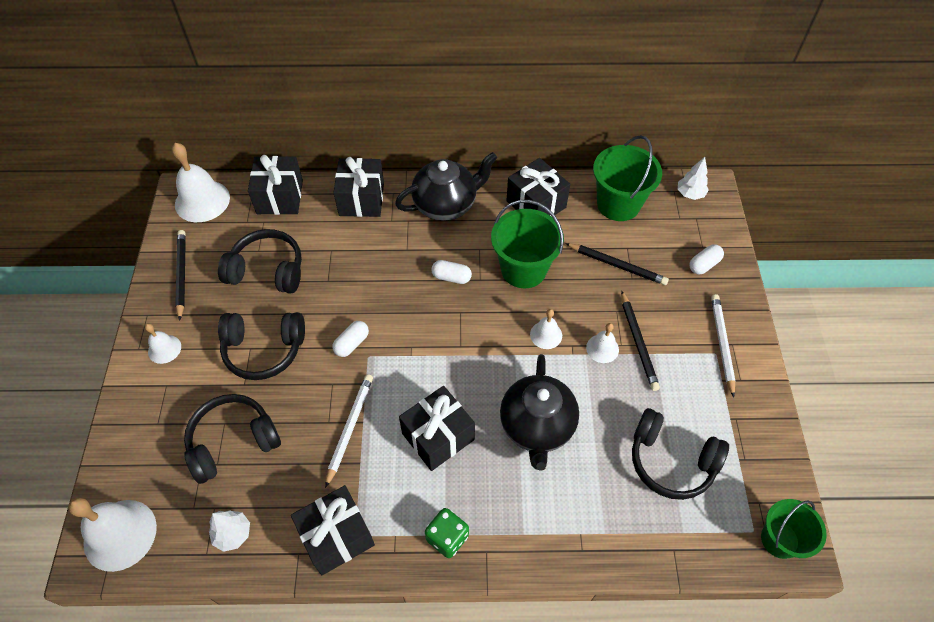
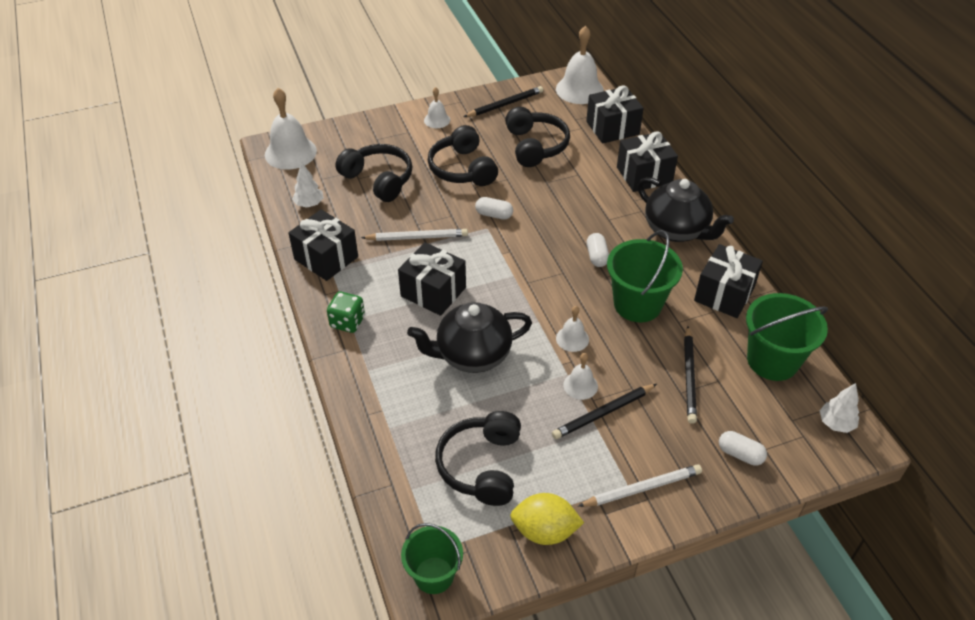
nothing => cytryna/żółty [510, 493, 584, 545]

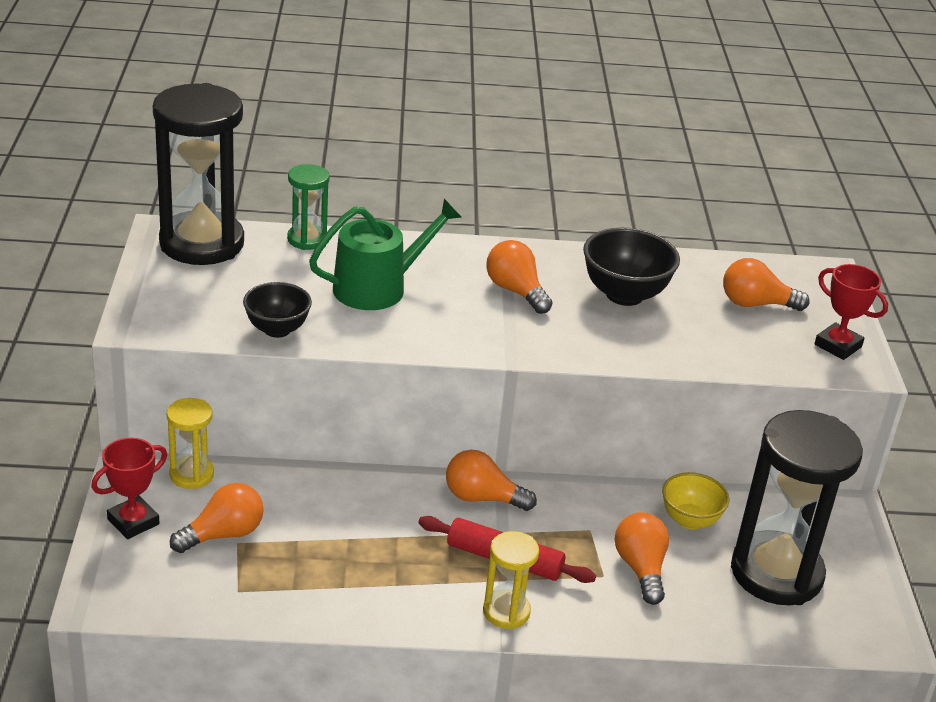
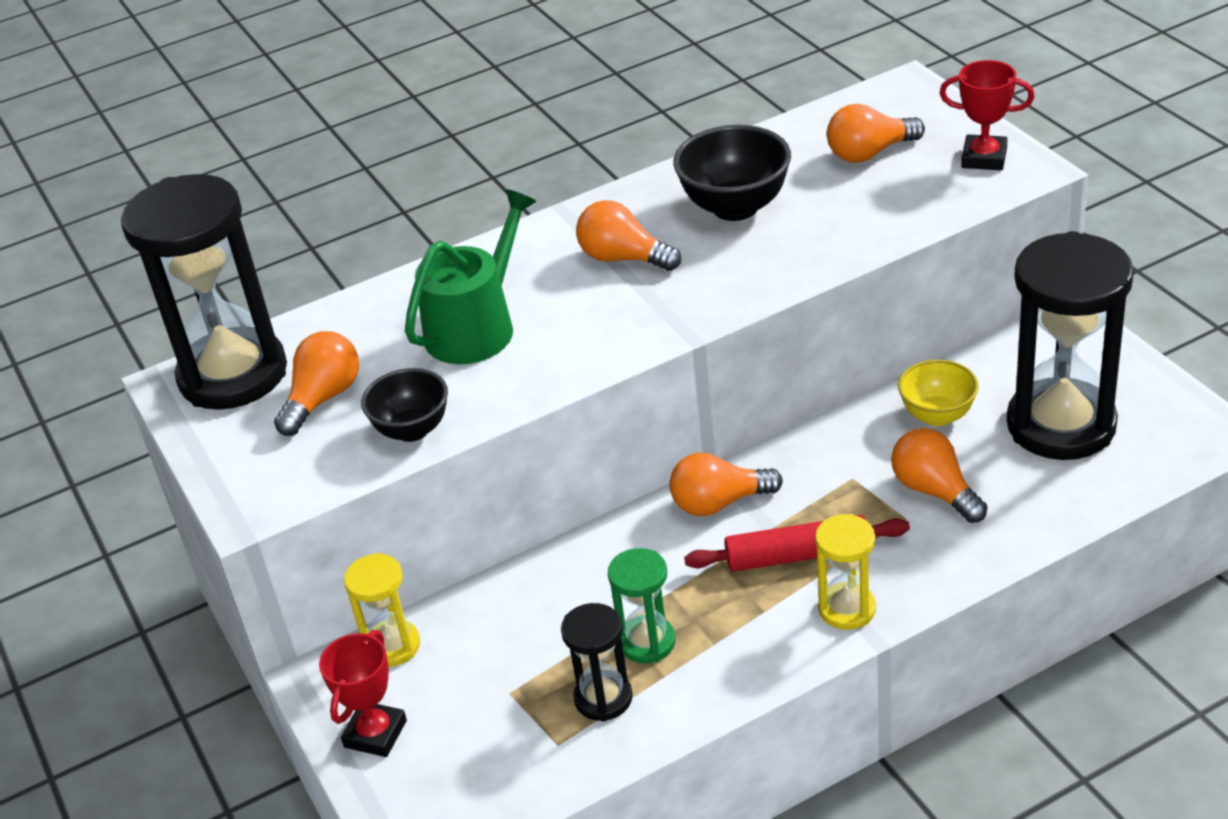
żarówka/pomarańczowy [170, 483, 264, 553] => żarówka/pomarańczowy [274, 331, 359, 436], moved
nothing => klepsydra/czarny [561, 603, 633, 721]
klepsydra/zielony [287, 164, 330, 250] => klepsydra/zielony [608, 548, 675, 663], moved

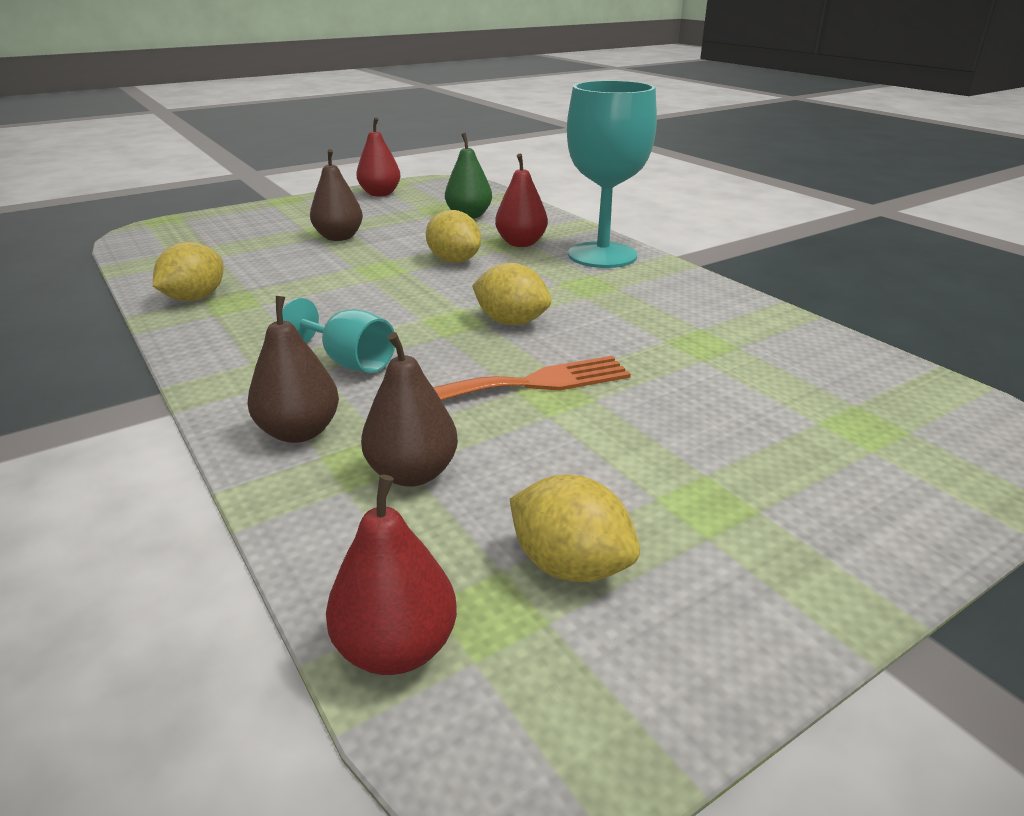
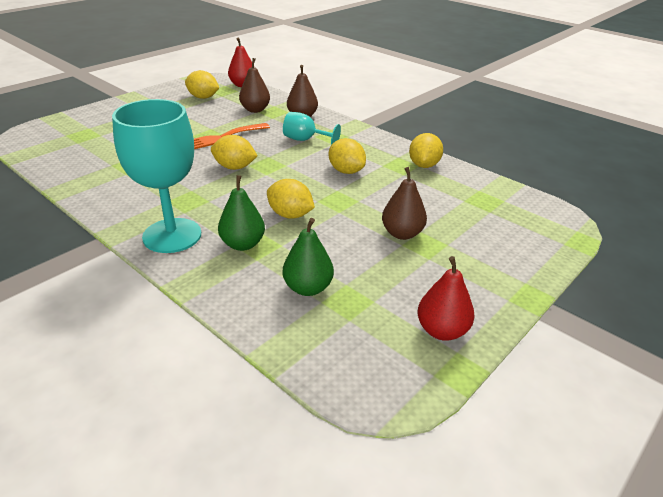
gruszka/czerwony [495, 154, 548, 247] => gruszka/zielony [218, 175, 265, 251]
nothing => cytryna/żółty [329, 138, 366, 174]

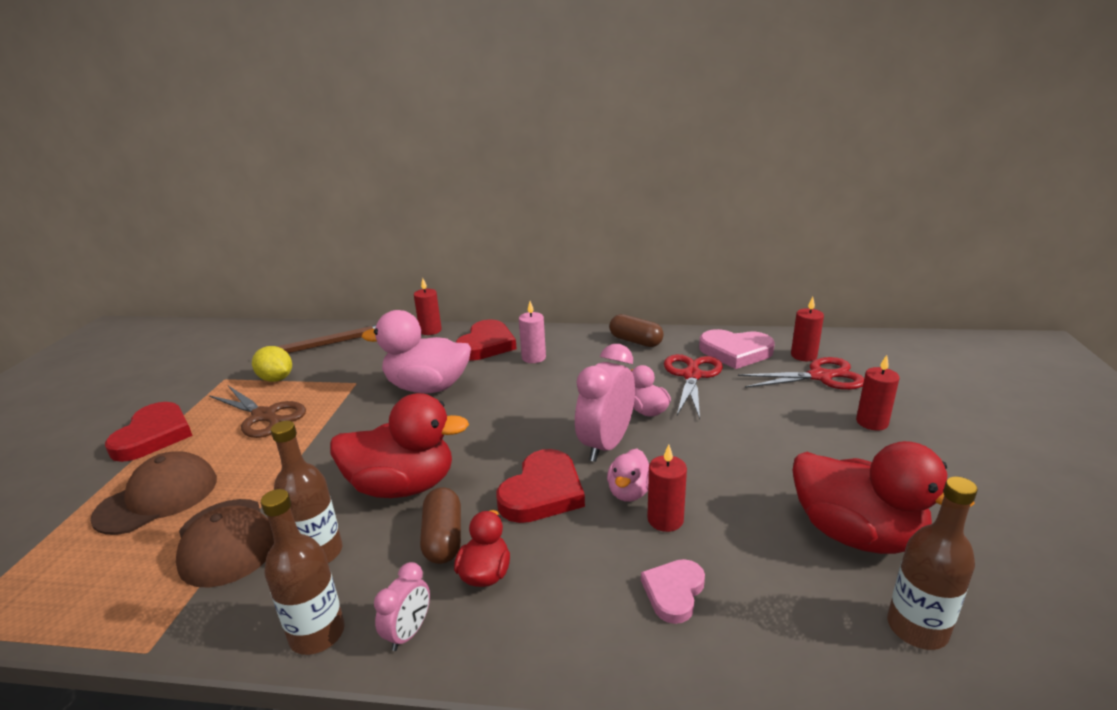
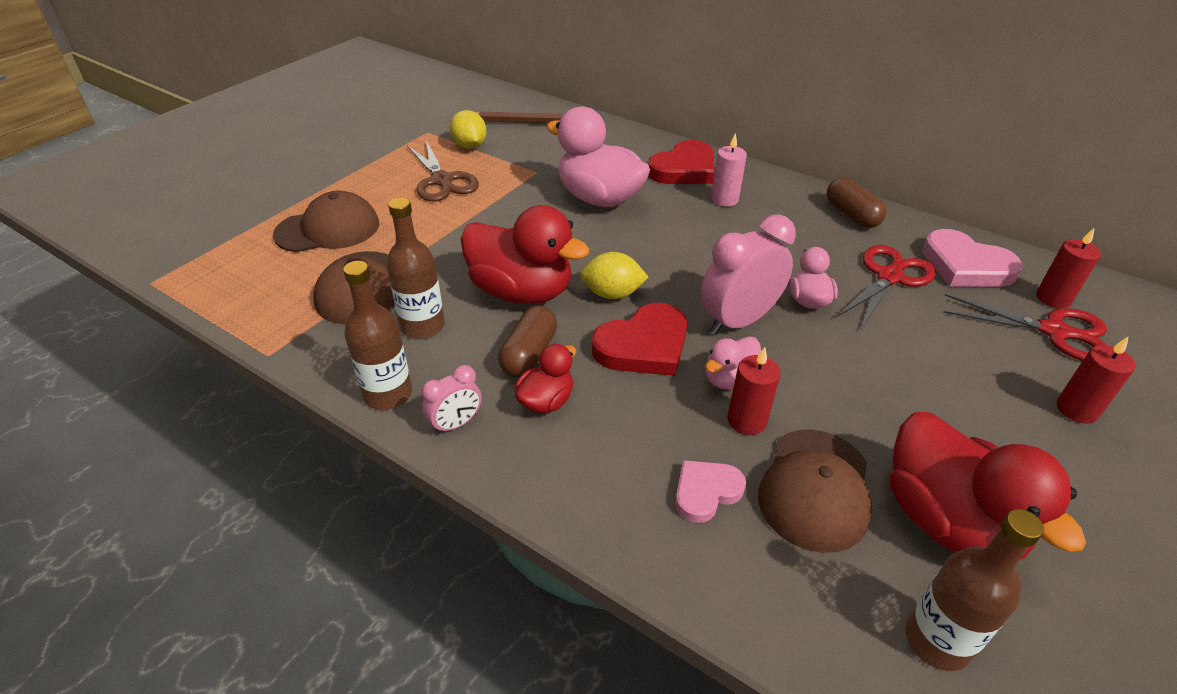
nothing => cytryna/żółty [580, 252, 649, 299]
nothing => czapka/brązowy [758, 430, 872, 553]
serce/czerwony [105, 402, 193, 462] => nothing
świeca/czerwony [414, 278, 442, 335] => nothing

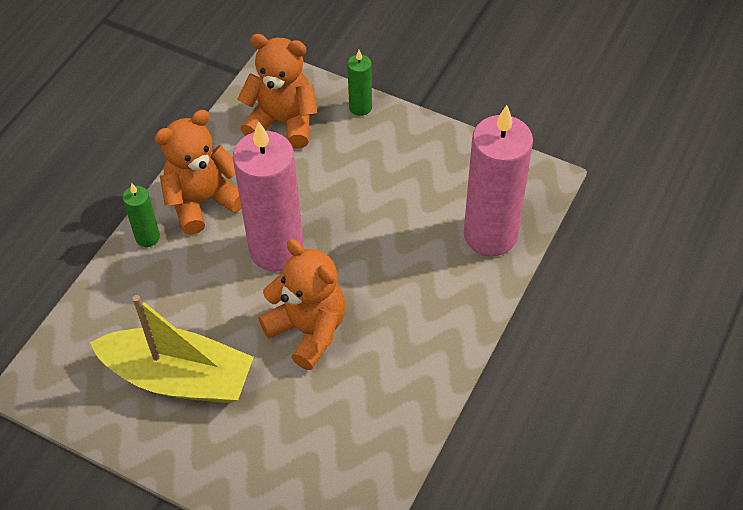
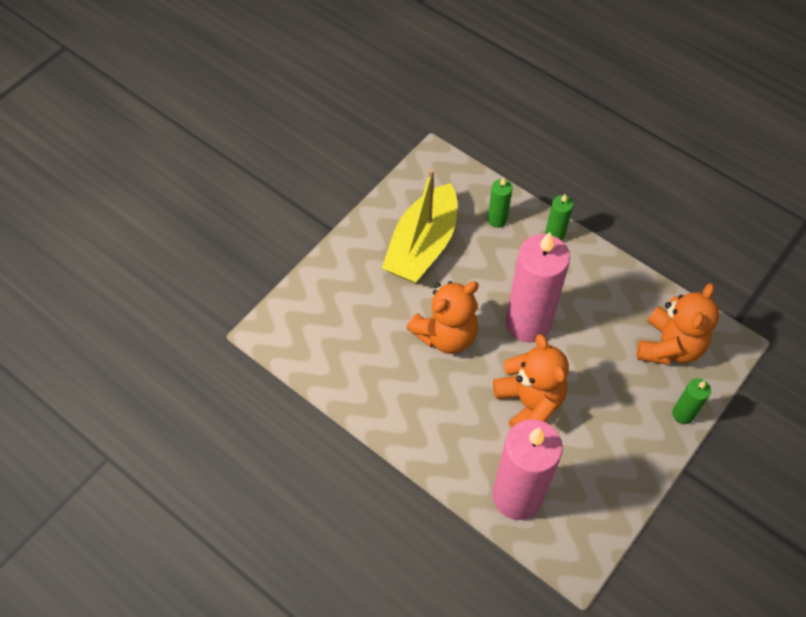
nothing => świeca/zielony [488, 177, 513, 228]
miś/pomarańczowy [154, 110, 242, 235] => miś/pomarańczowy [493, 334, 569, 428], moved

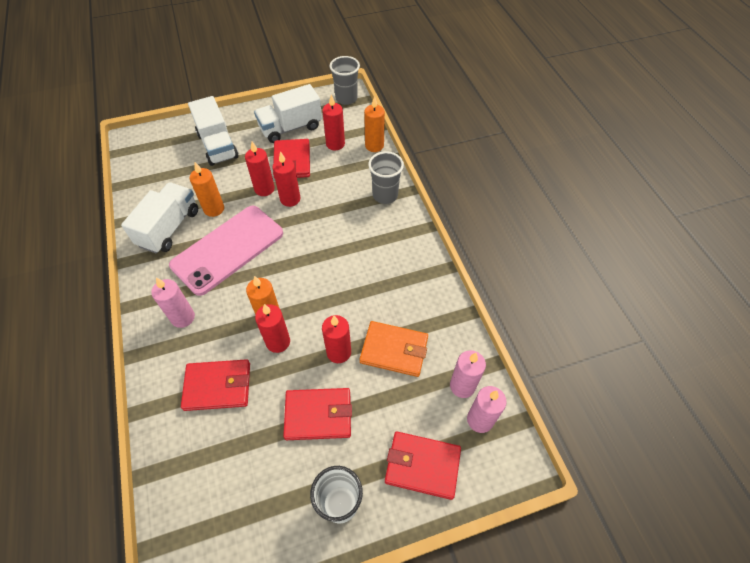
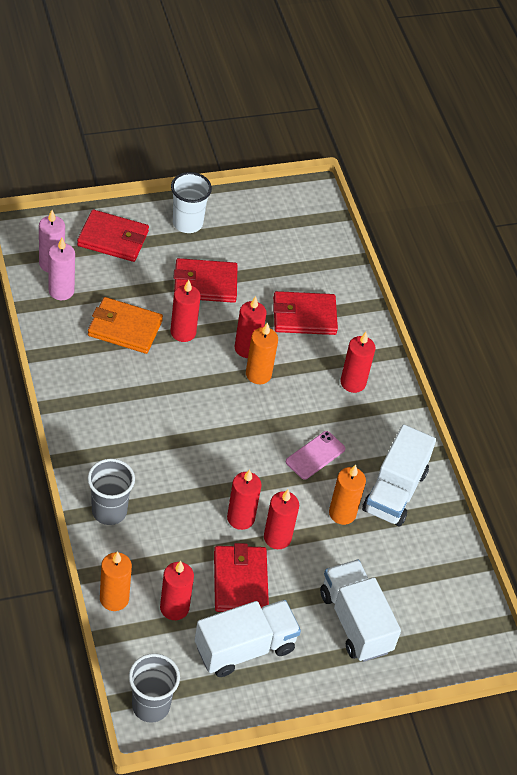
telefon/różowy [169, 206, 283, 296] => telefon/różowy [286, 431, 345, 480], x0.45
świeca/różowy [151, 278, 195, 328] => świeca/czerwony [340, 332, 376, 393]

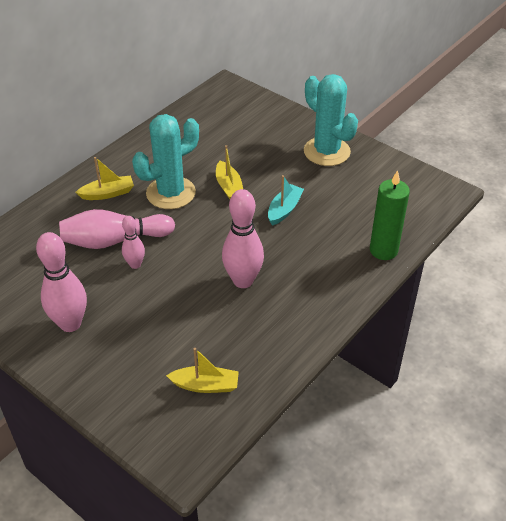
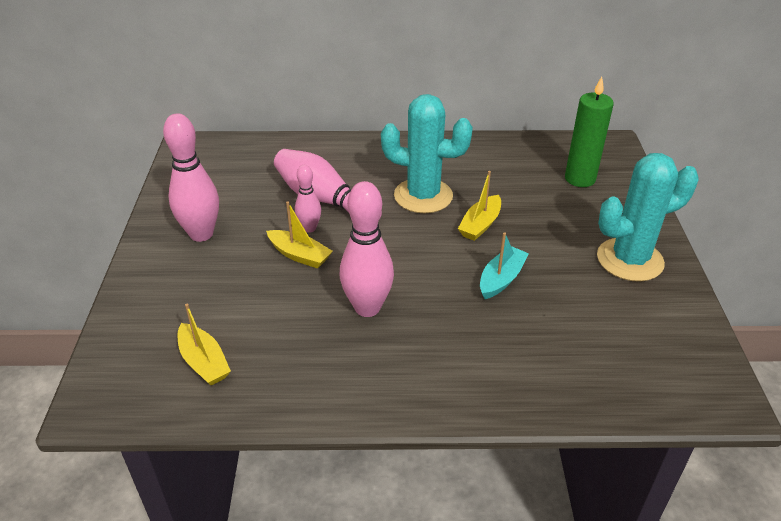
łódka/żółty [75, 157, 134, 200] => łódka/żółty [266, 202, 333, 269], moved
łódka/turkusowy [268, 175, 304, 226] => łódka/turkusowy [480, 232, 529, 299], 45 degrees counterclockwise
świeca/zielony [370, 170, 410, 260] => świeca/zielony [565, 77, 614, 187], moved
kaktus/turkusowy [304, 74, 358, 166] => kaktus/turkusowy [597, 153, 698, 282], 60 degrees clockwise

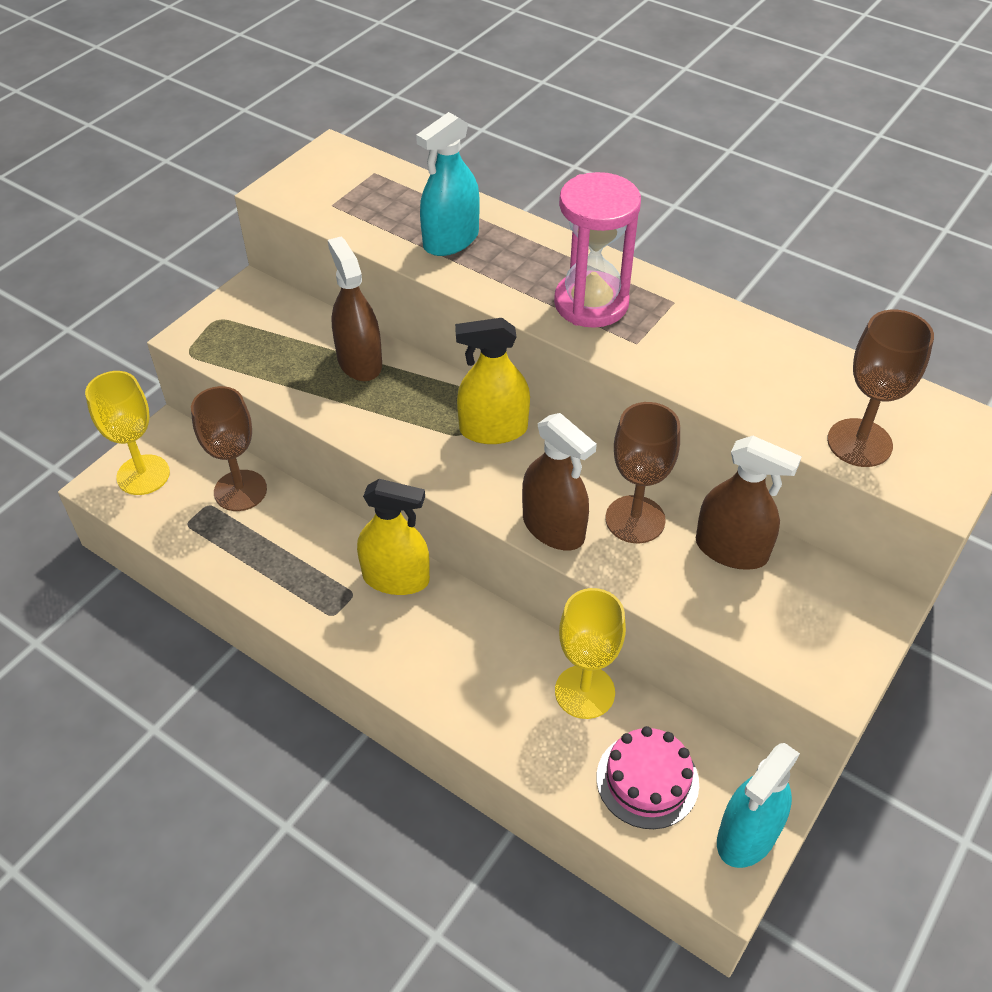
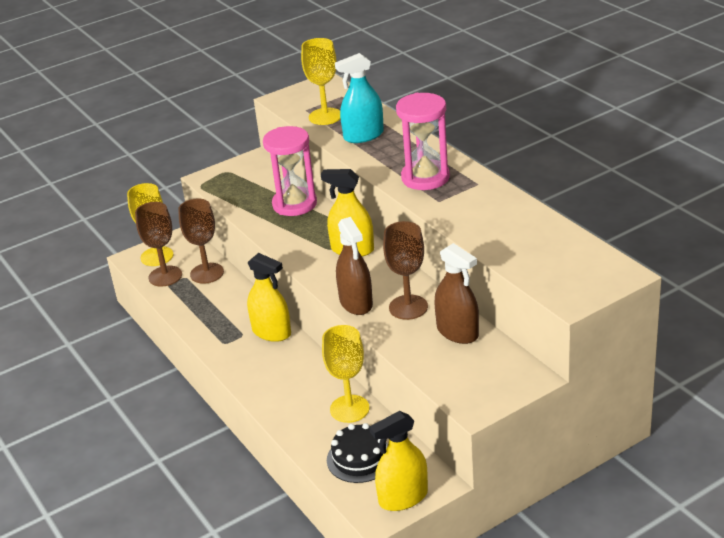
kielich/brązowy [827, 310, 934, 467] => kielich/brązowy [135, 202, 182, 287], moved
spryskiwacz/brązowy [328, 237, 382, 381] => klepsydra/różowy [263, 126, 317, 216]
nothing => kielich/żółty [301, 38, 341, 125]
tort/różowy [596, 726, 699, 829] => tort/czarny [327, 423, 388, 483]
spryskiwacz/turkusowy [717, 743, 800, 868] => spryskiwacz/żółty [369, 411, 428, 511]

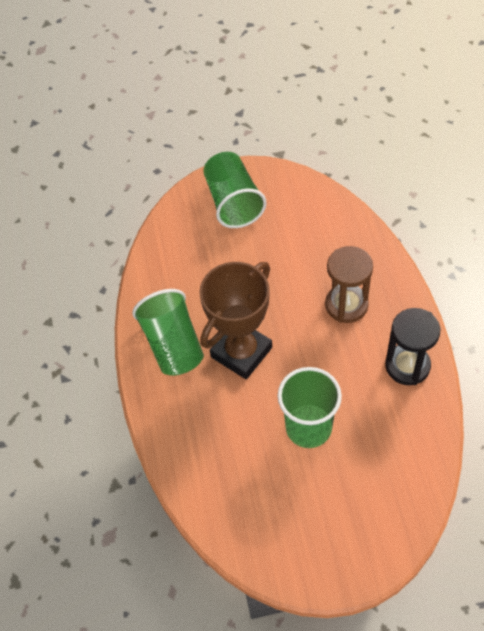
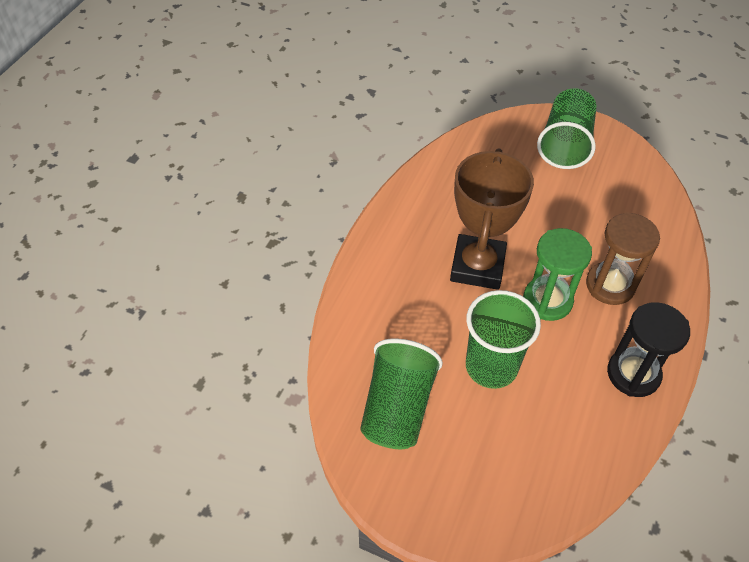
szklanka/zielony [132, 289, 204, 376] => szklanka/zielony [360, 338, 443, 449], moved
puchar/brązowy [199, 262, 272, 379] => puchar/brązowy [450, 148, 534, 290], 60 degrees counterclockwise
nothing => klepsydra/zielony [523, 228, 592, 321]

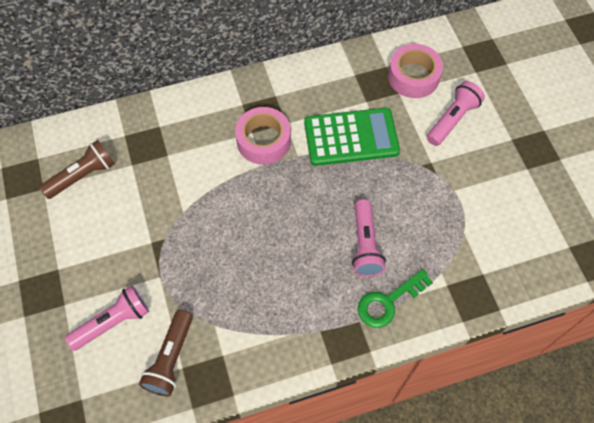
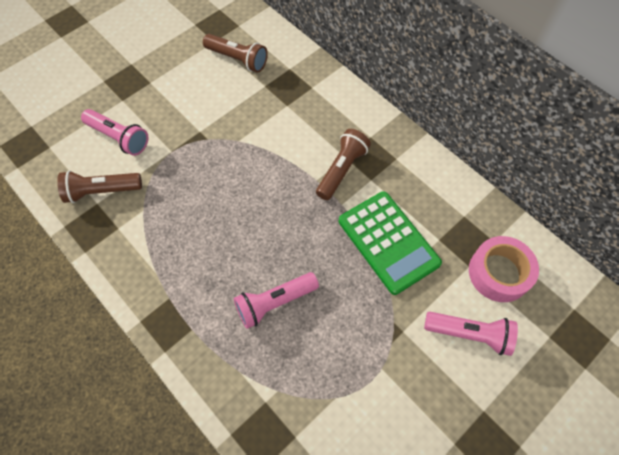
taśma klejąca/różowy [235, 107, 291, 165] => latarka/brązowy [316, 129, 371, 200]
klucz/zielony [358, 269, 433, 328] => nothing

